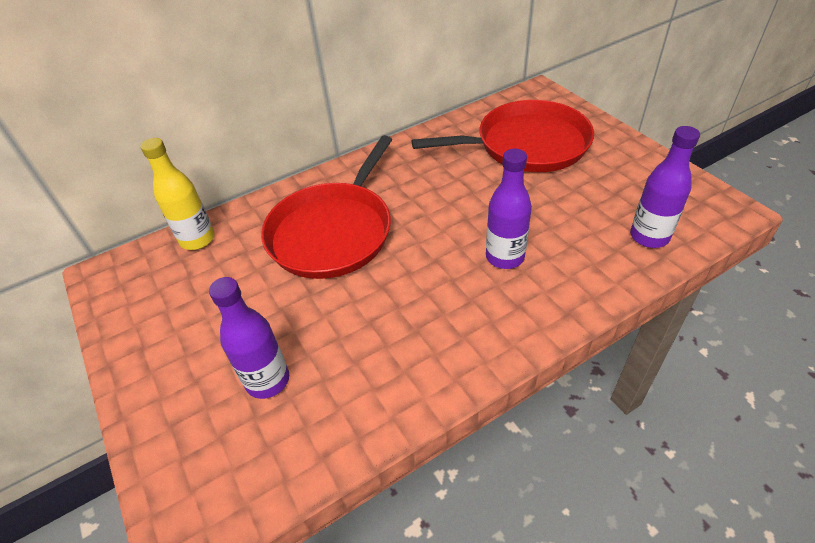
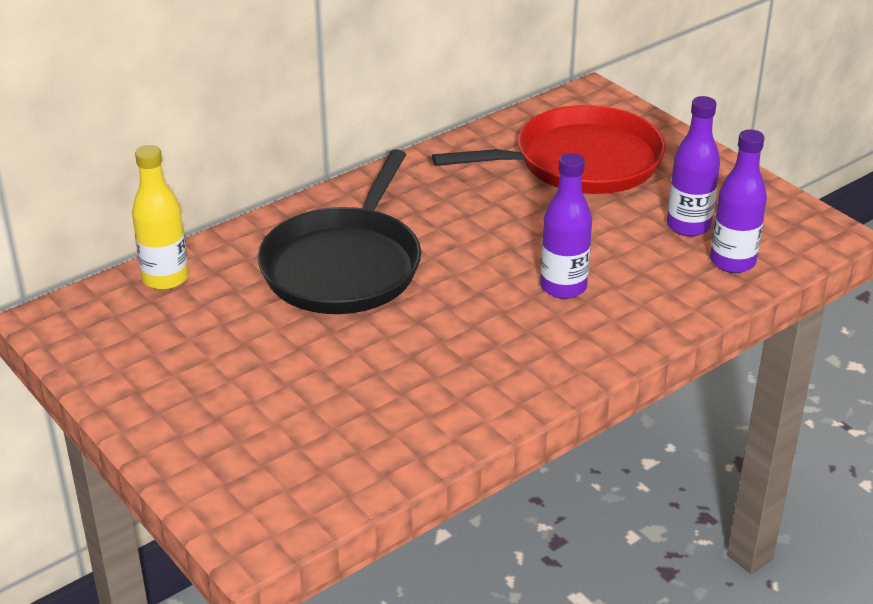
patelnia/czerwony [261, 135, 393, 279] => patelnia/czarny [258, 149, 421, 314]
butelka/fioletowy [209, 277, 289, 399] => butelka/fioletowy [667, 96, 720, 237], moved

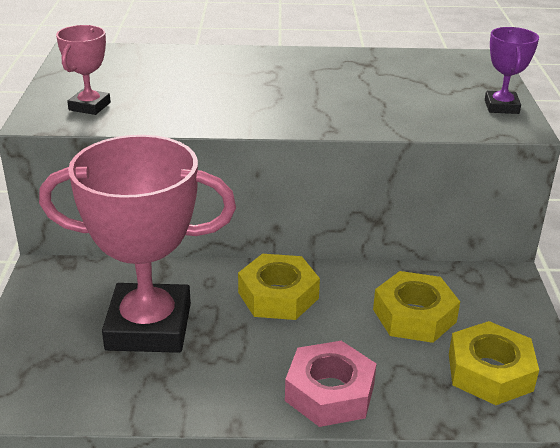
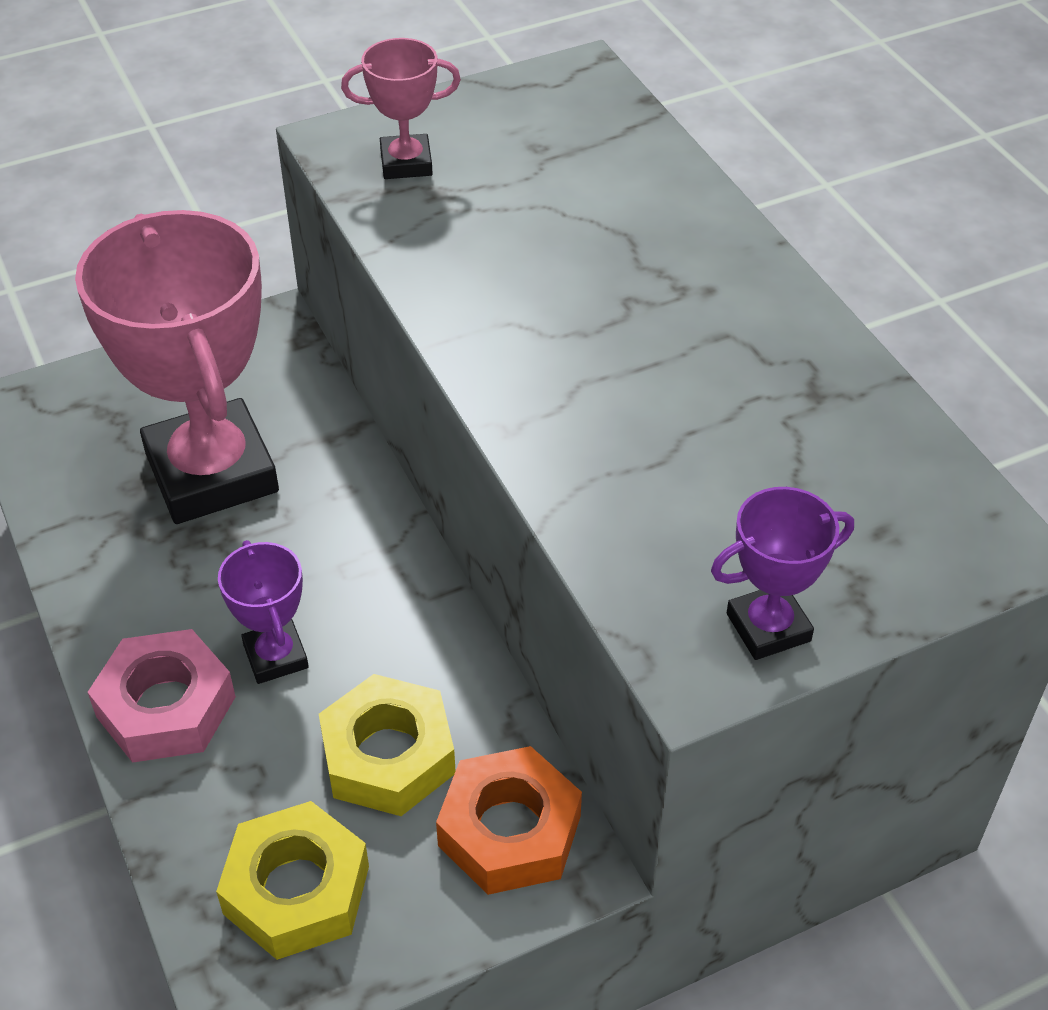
nothing => puchar/fioletowy [218, 540, 309, 684]
nothing => nakrętka/pomarańczowy [436, 746, 582, 895]
nakrętka/żółty [238, 254, 320, 320] => nothing

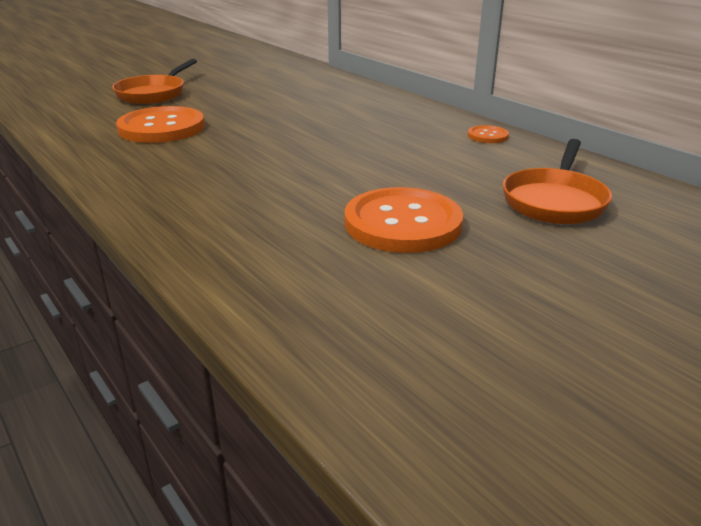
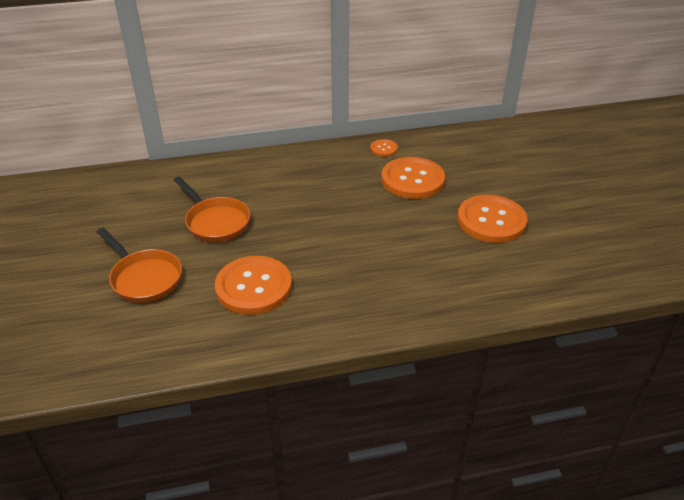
patelnia/pomarańczowy [503, 139, 612, 224] => patelnia/pomarańczowy [174, 177, 250, 242], moved
nothing => guzik/pomarańczowy [382, 157, 445, 199]

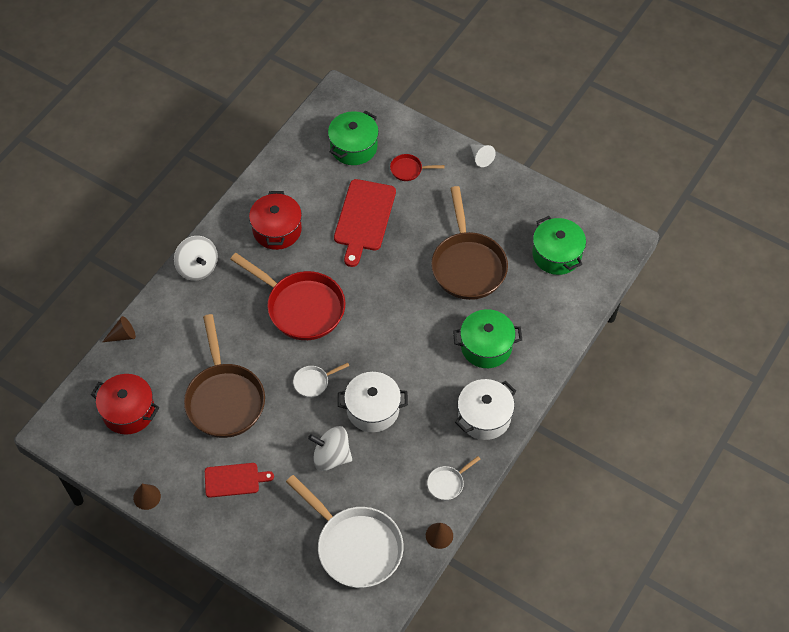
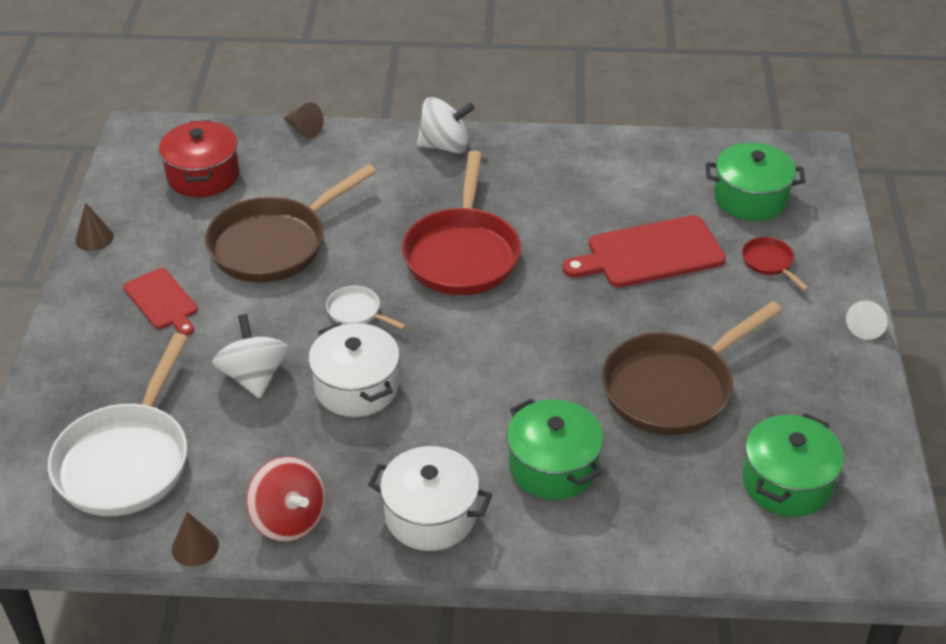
patelnia/biały [427, 456, 480, 500] => bączek/czerwony [246, 456, 326, 542]
bączek/biały [174, 236, 218, 281] => bączek/biały [417, 97, 475, 153], 120 degrees counterclockwise
garnek/czerwony [249, 191, 302, 250] => nothing

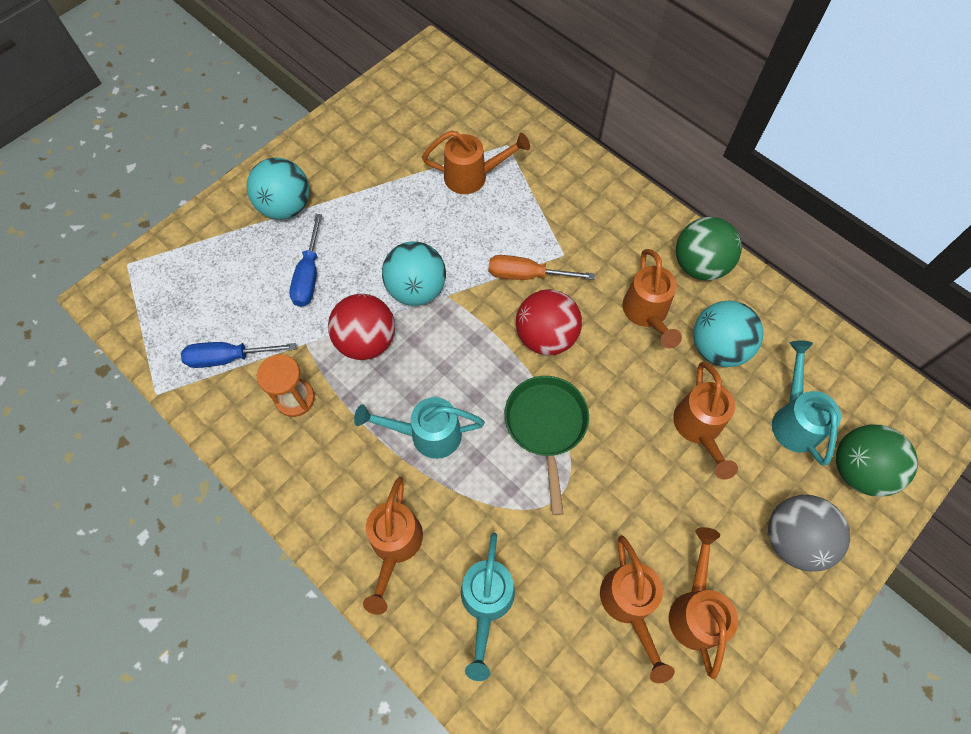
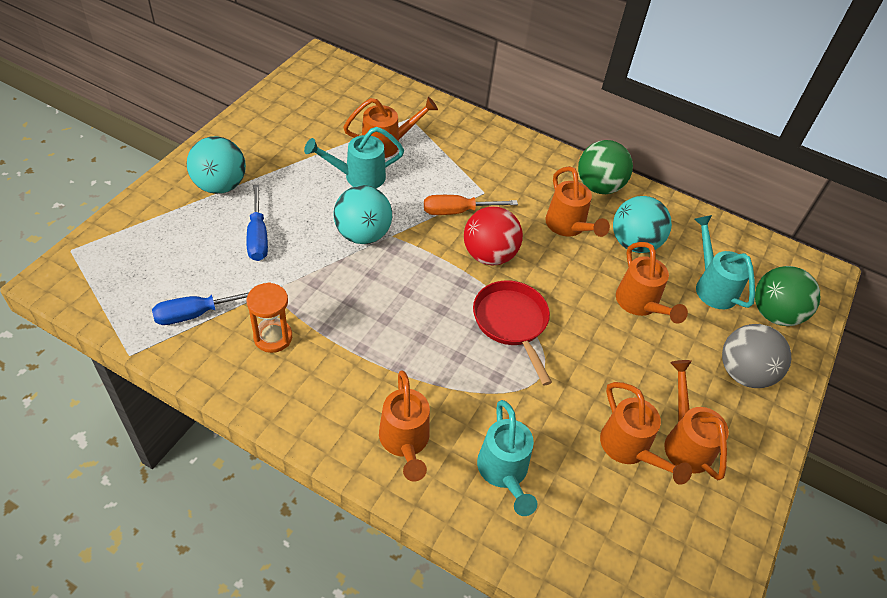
konewka/turkusowy [354, 397, 485, 459] => konewka/turkusowy [304, 127, 404, 188], moved
patelnia/zielony [504, 376, 589, 515] => patelnia/czerwony [473, 280, 552, 385]
piłka/czerwony [328, 294, 395, 360] => nothing

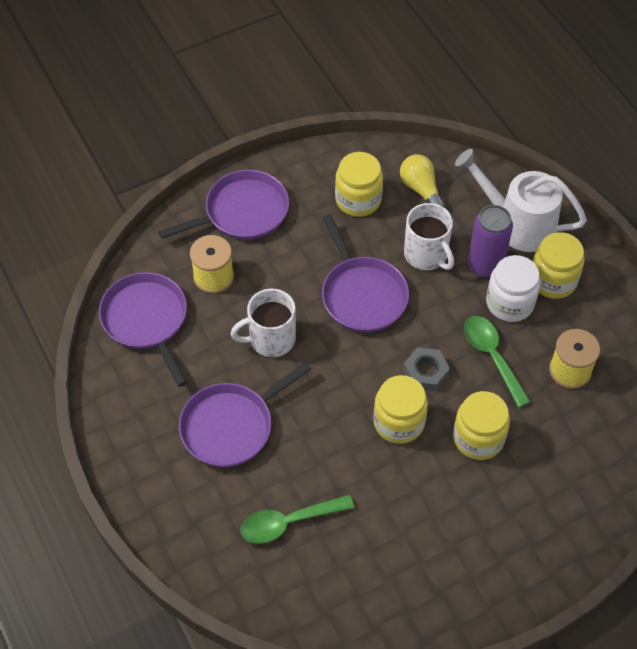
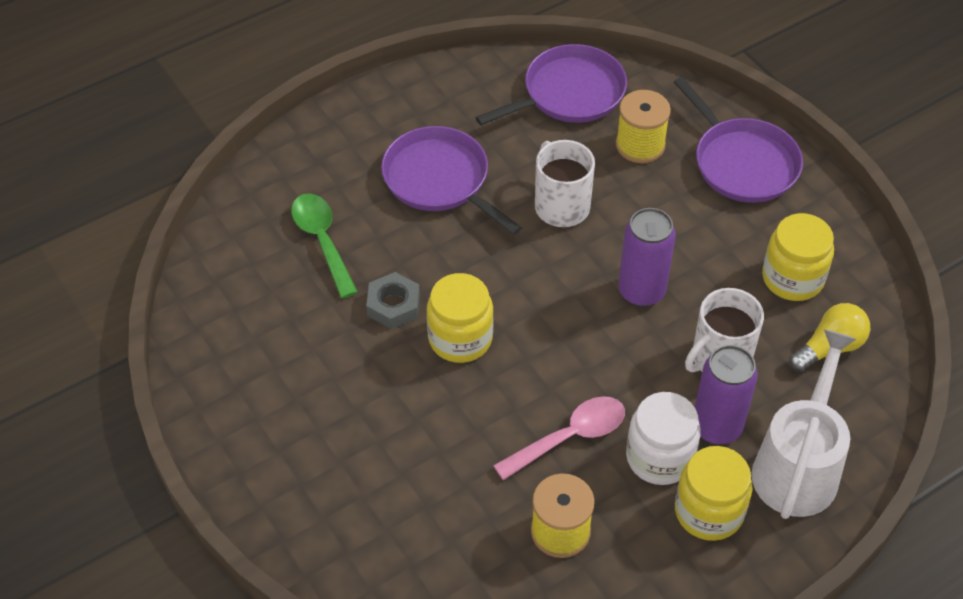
nakrętka/szary [403, 347, 450, 391] => nakrętka/szary [366, 272, 420, 329], moved
łyżka/zielony [464, 316, 531, 408] => łyżka/różowy [493, 396, 625, 480]
patelnia/fioletowy [322, 214, 409, 333] => puszka/fioletowy [618, 208, 676, 307]
słoik/żółty [453, 391, 510, 460] => nothing

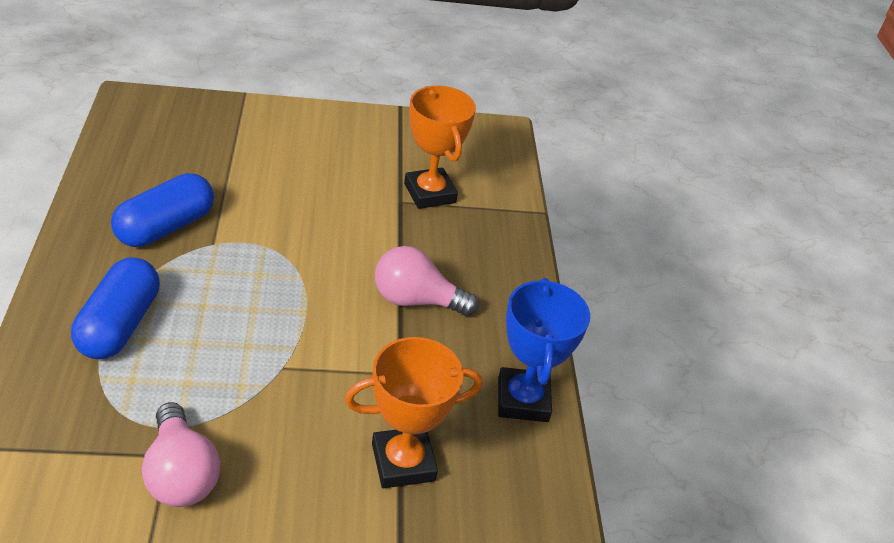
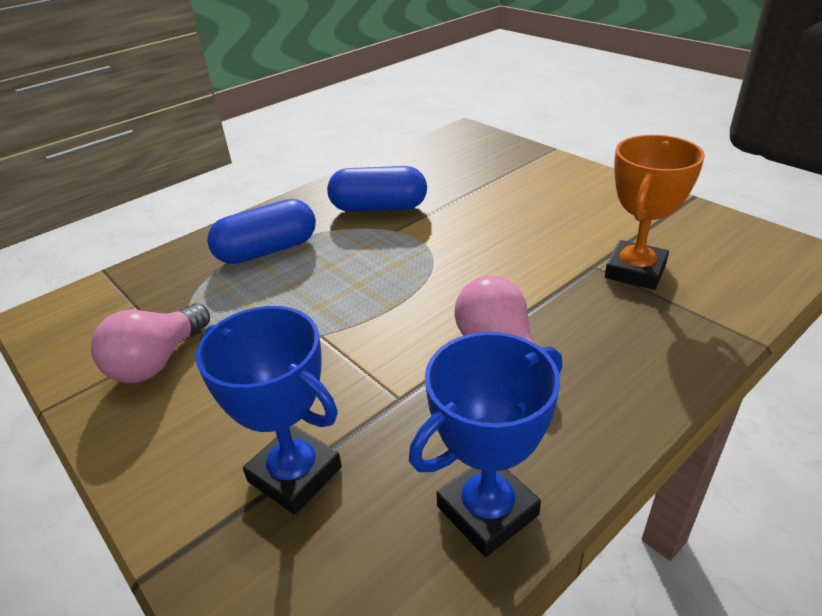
puchar/pomarańczowy [345, 337, 482, 488] => puchar/niebieski [196, 306, 342, 515]

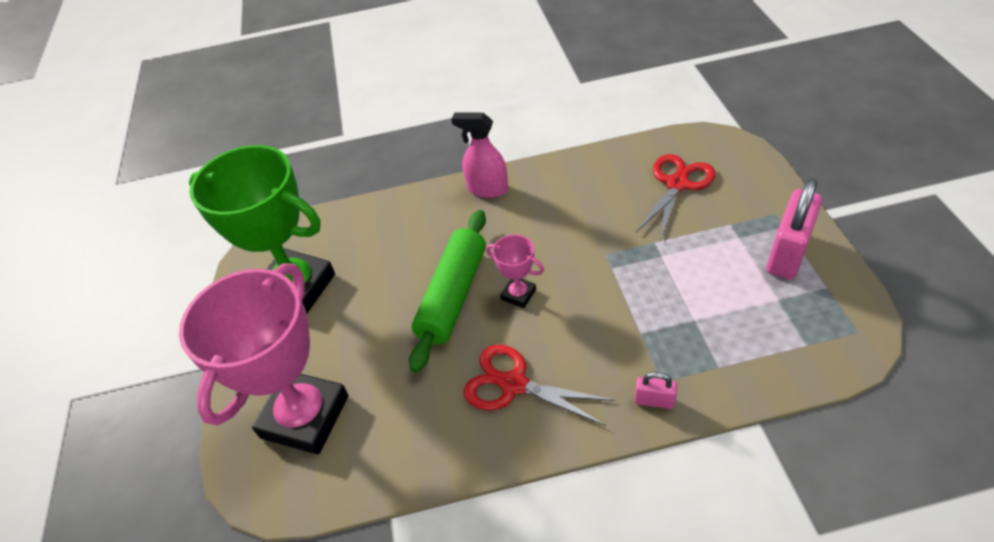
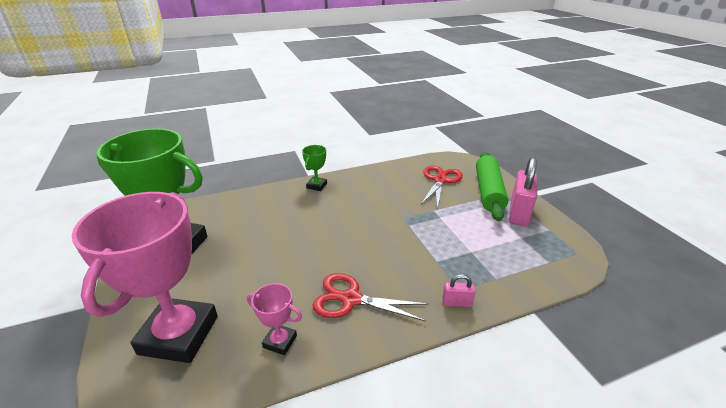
puchar/różowy [486, 234, 544, 308] => puchar/różowy [247, 283, 302, 355], moved
spryskiwacz/różowy [451, 112, 508, 198] => puchar/zielony [302, 145, 327, 191]
wałek do ciasta/zielony [409, 210, 486, 373] => wałek do ciasta/zielony [476, 152, 508, 221], moved

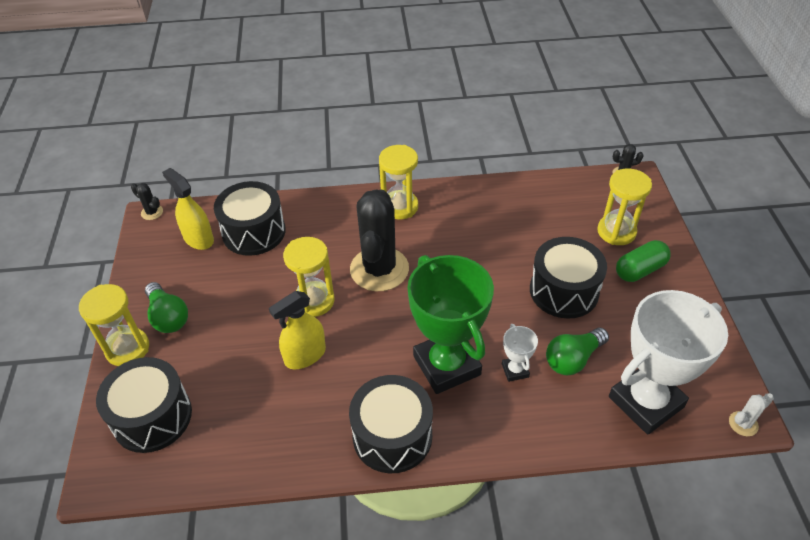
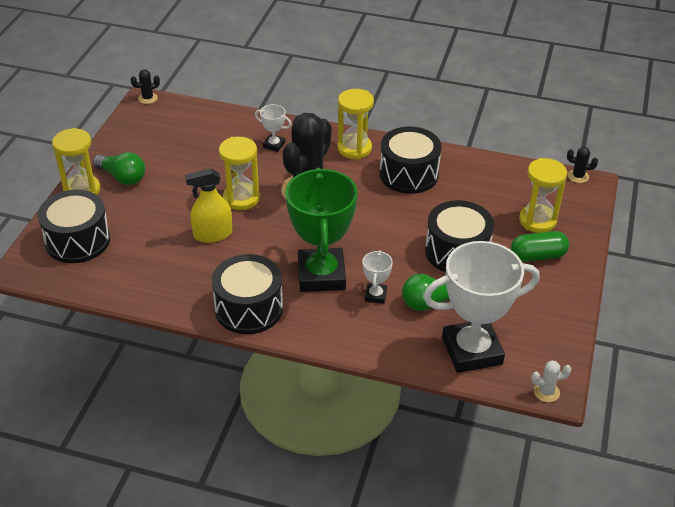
żarówka/zielony [145, 282, 188, 333] => żarówka/zielony [93, 152, 145, 185], 45 degrees counterclockwise
kaktus/czarny [131, 183, 163, 220] => kaktus/czarny [131, 69, 160, 104], 75 degrees counterclockwise
nothing => puchar/biały [255, 104, 292, 152]
bęben/czarny [214, 181, 286, 256] => bęben/czarny [379, 127, 441, 194], moved
spryskiwacz/żółty [162, 168, 214, 250] => nothing

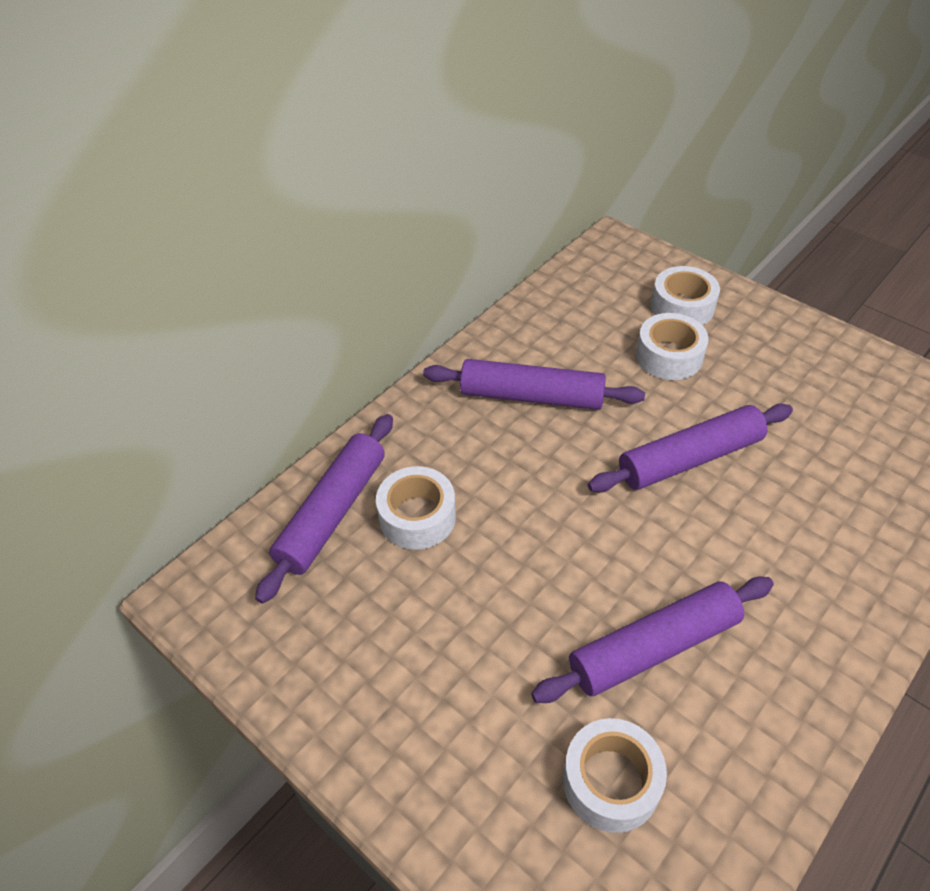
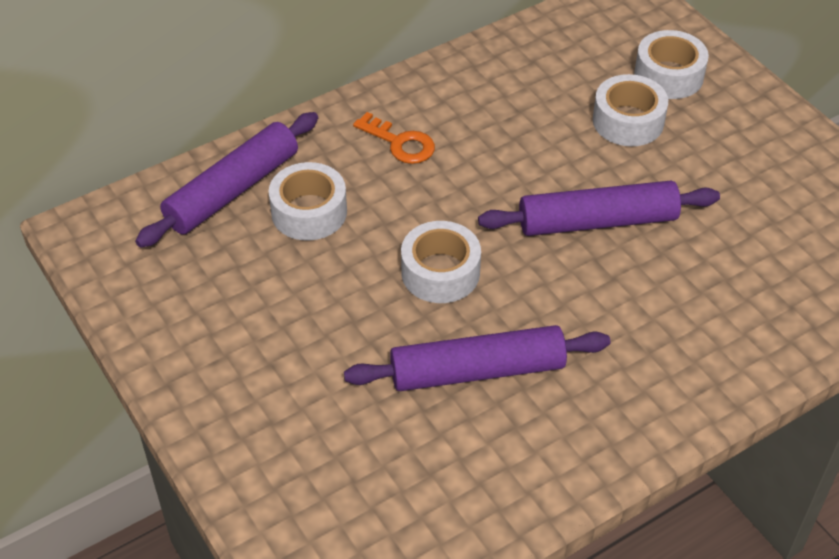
nothing => klucz/pomarańczowy [353, 112, 435, 164]
taśma klejąca/biały [563, 718, 667, 833] => taśma klejąca/biały [401, 221, 481, 303], moved
wałek do ciasta/fioletowy [423, 359, 645, 410] => nothing

